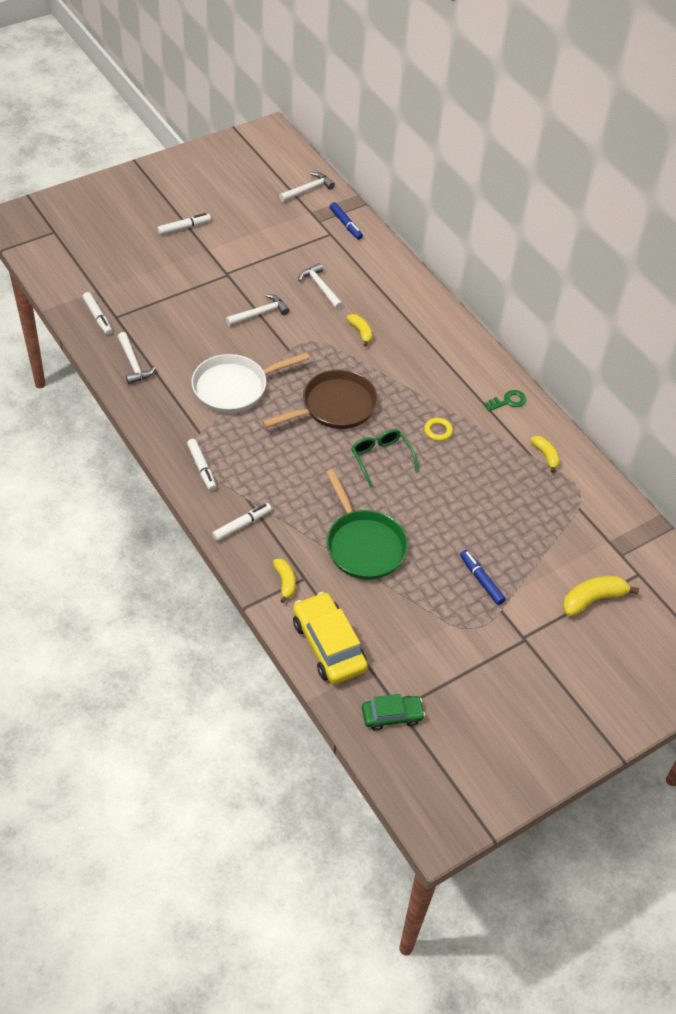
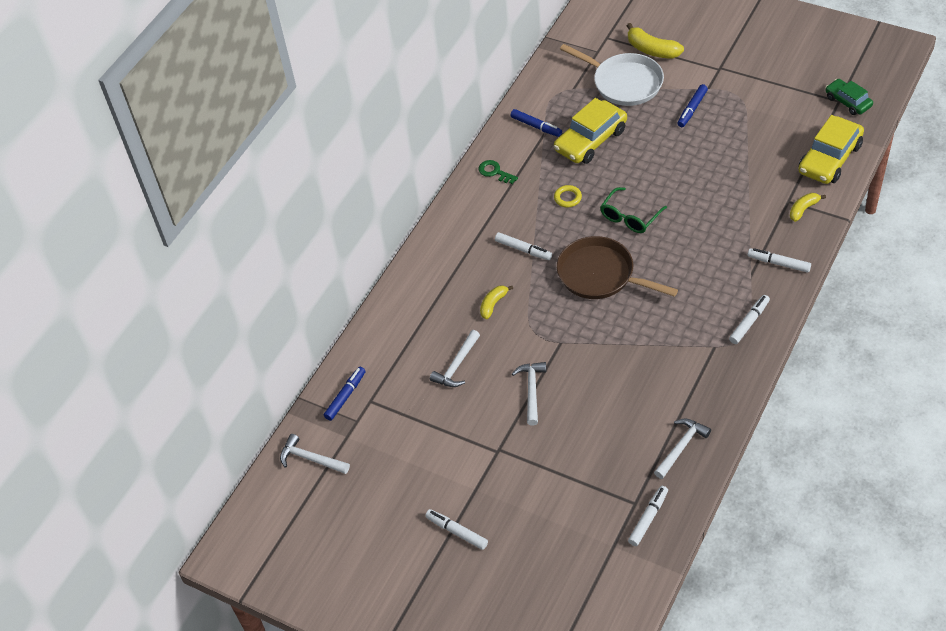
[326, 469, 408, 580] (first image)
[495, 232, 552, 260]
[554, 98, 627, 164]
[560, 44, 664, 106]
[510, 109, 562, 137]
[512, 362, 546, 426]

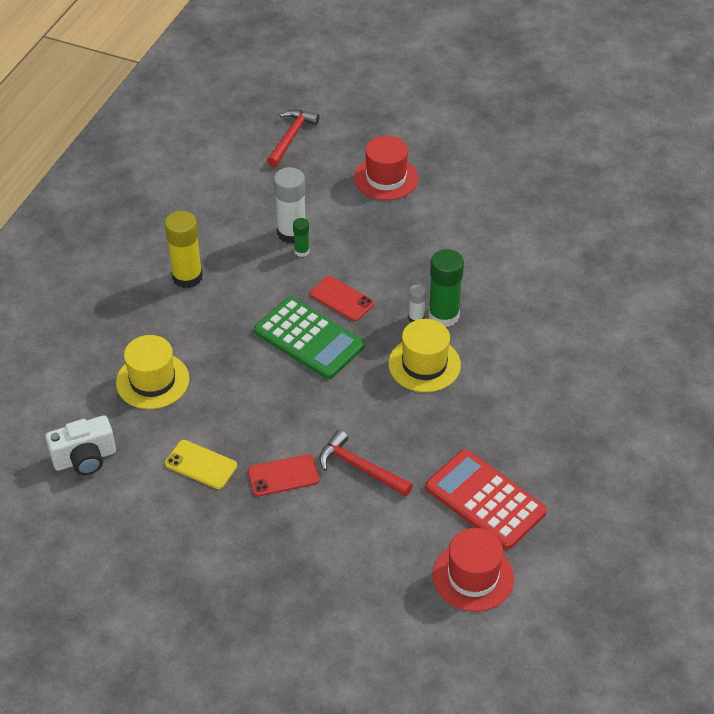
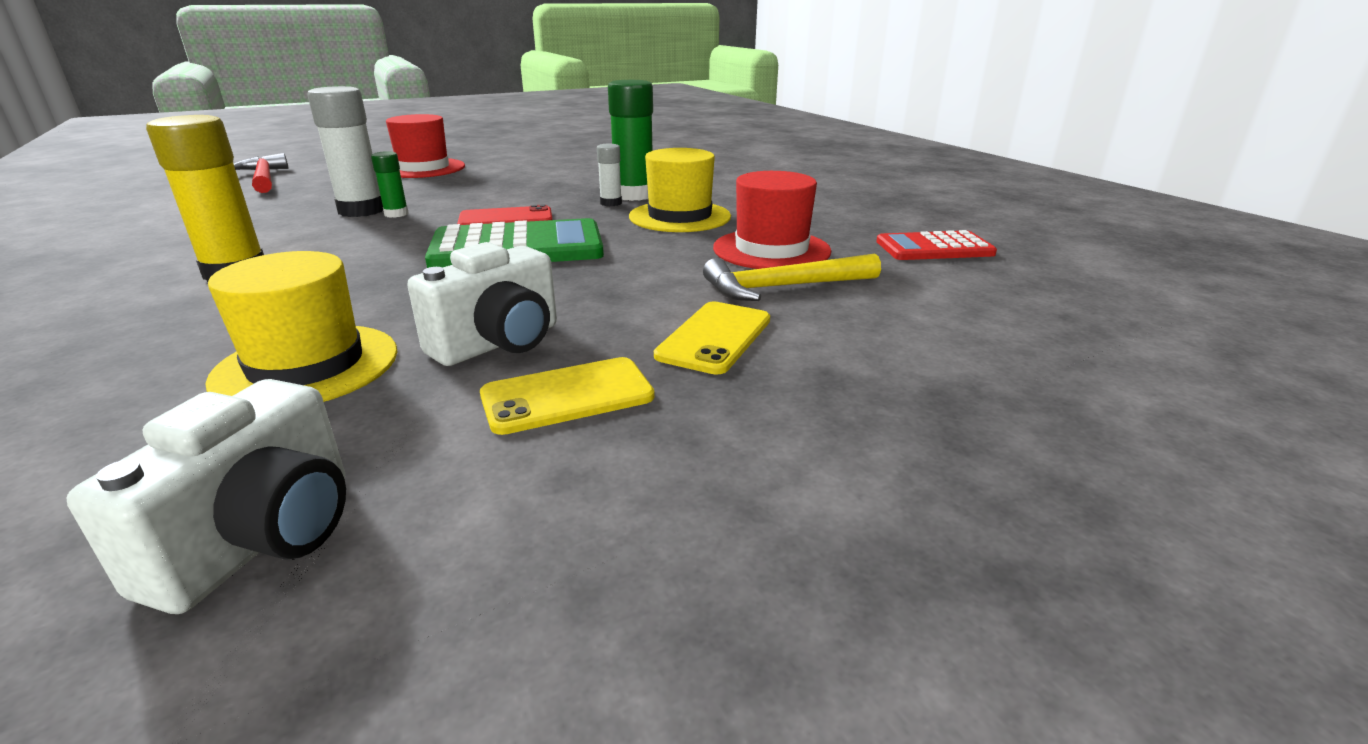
[407, 242, 557, 366]
[713, 171, 831, 269]
[654, 301, 770, 375]
[703, 253, 881, 301]
[876, 230, 997, 260]

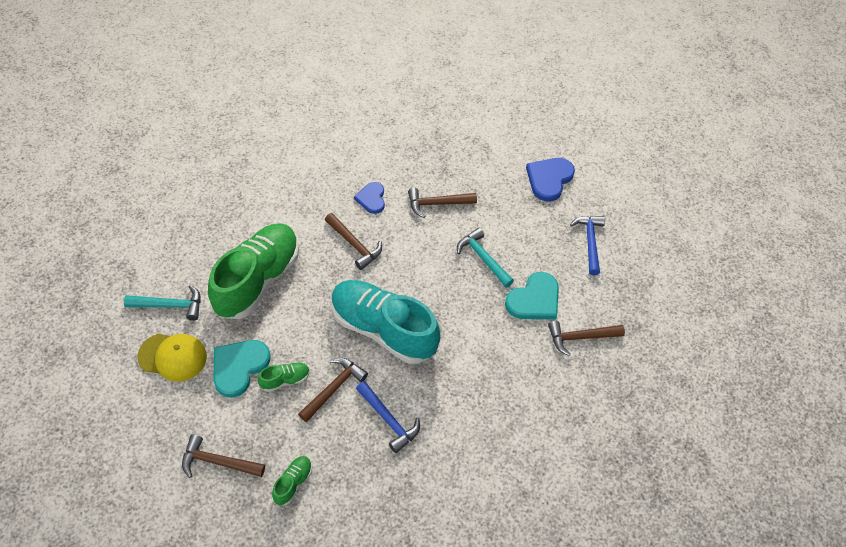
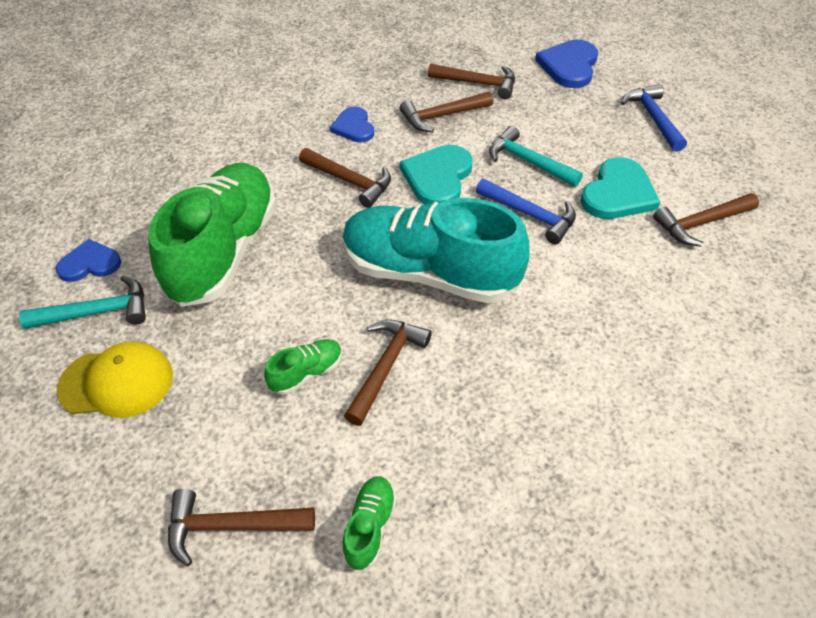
[56, 239, 121, 282]
[428, 63, 515, 99]
[400, 145, 473, 205]
[476, 179, 576, 244]

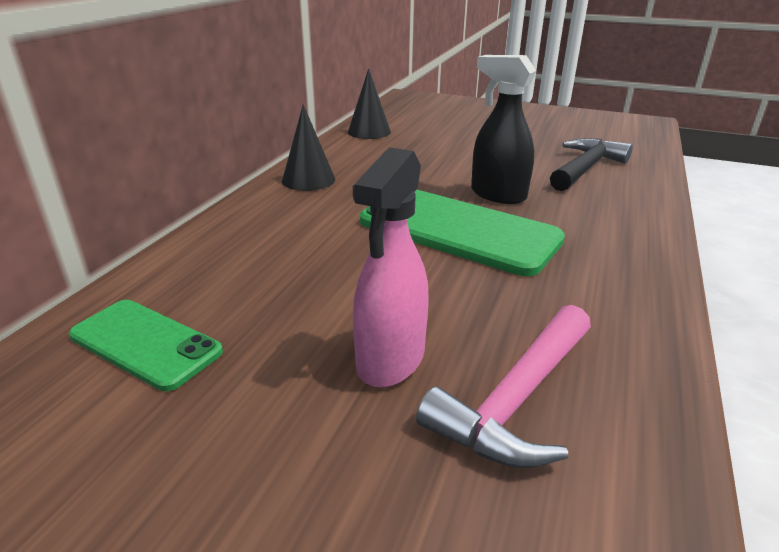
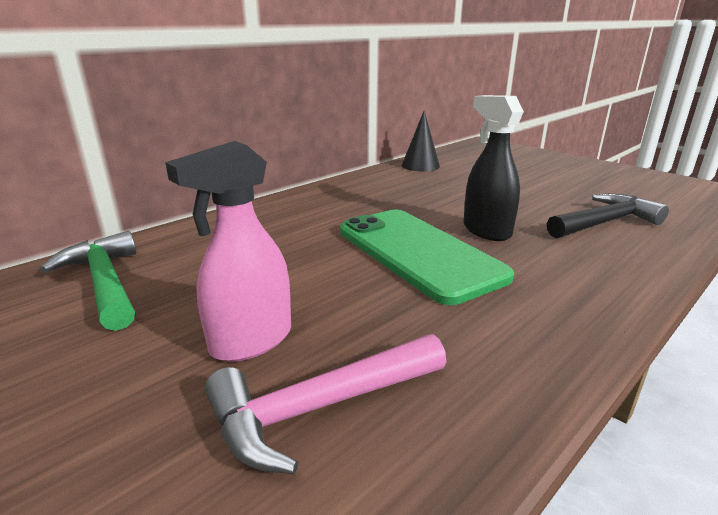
[282, 104, 335, 191] (first image)
[40, 231, 136, 331]

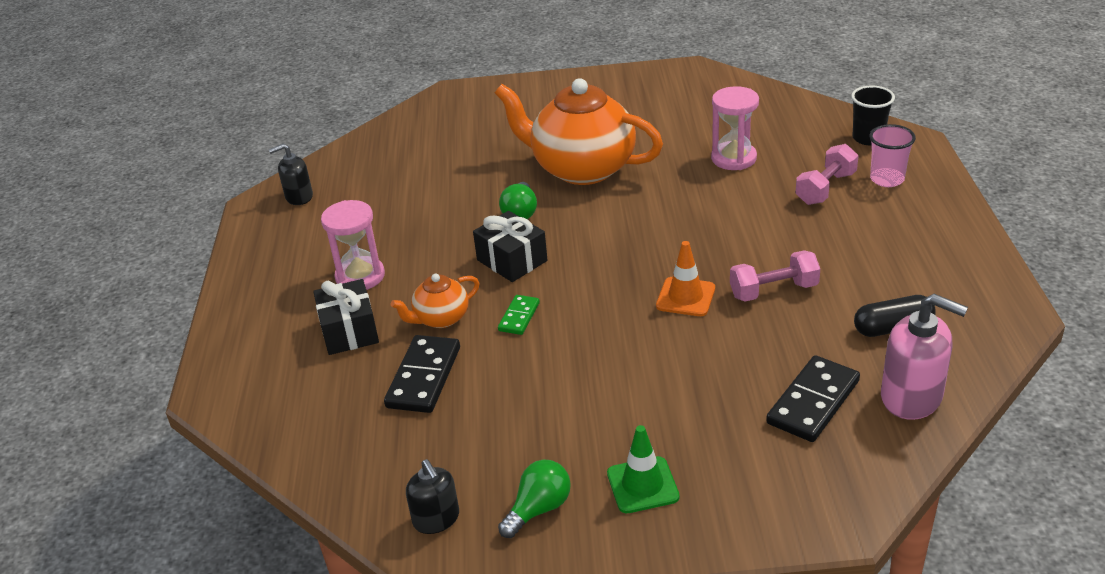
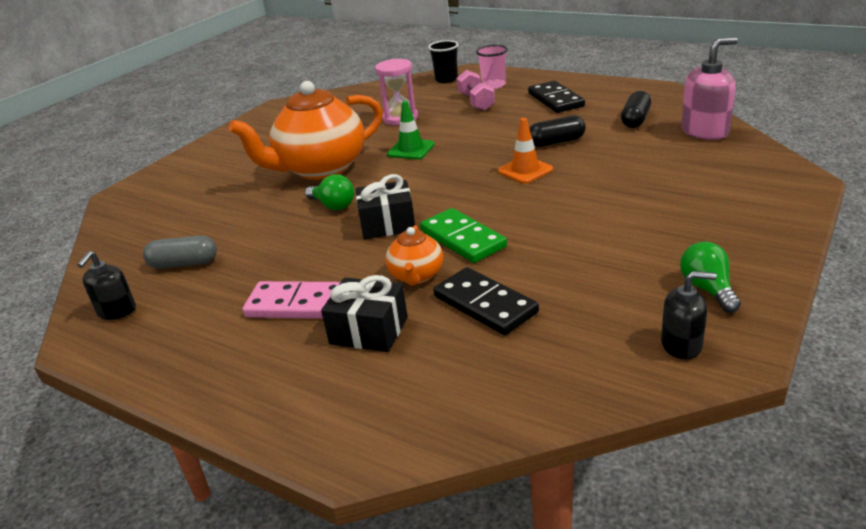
[143, 235, 217, 269]
[387, 101, 435, 159]
[528, 81, 585, 113]
[242, 281, 340, 319]
[529, 116, 586, 147]
[420, 208, 507, 263]

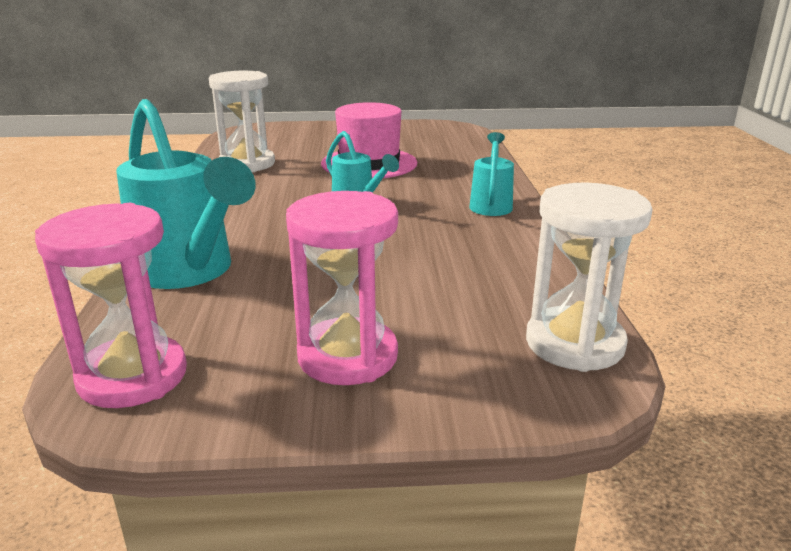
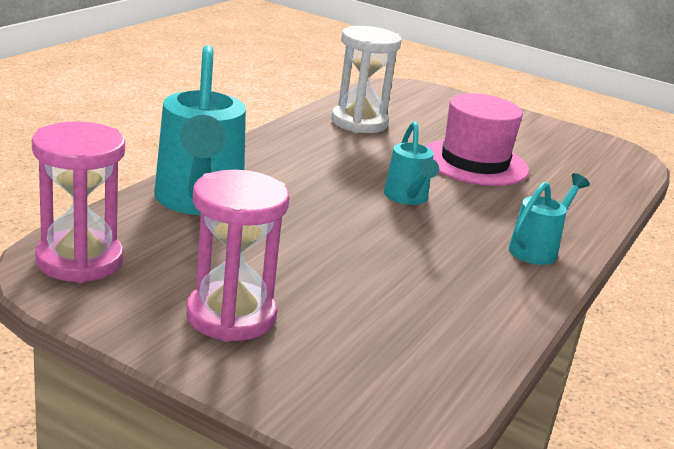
[526, 183, 653, 372] (first image)

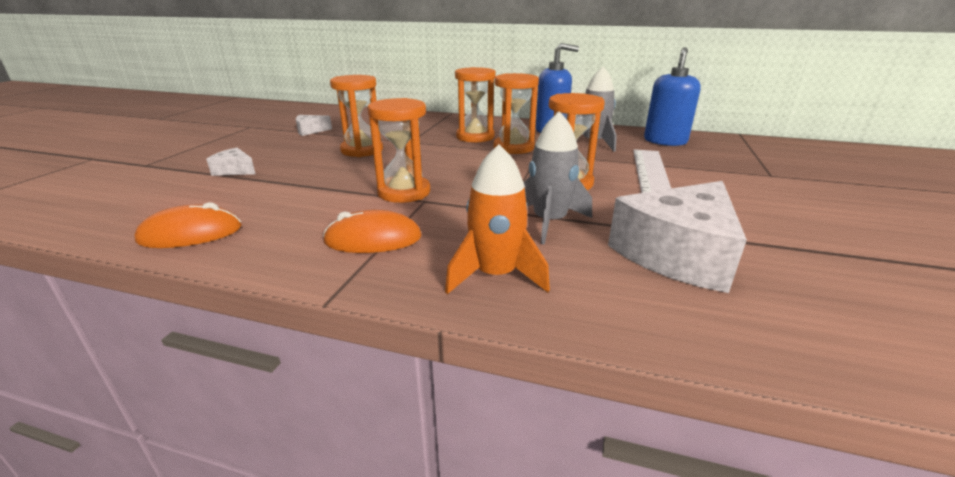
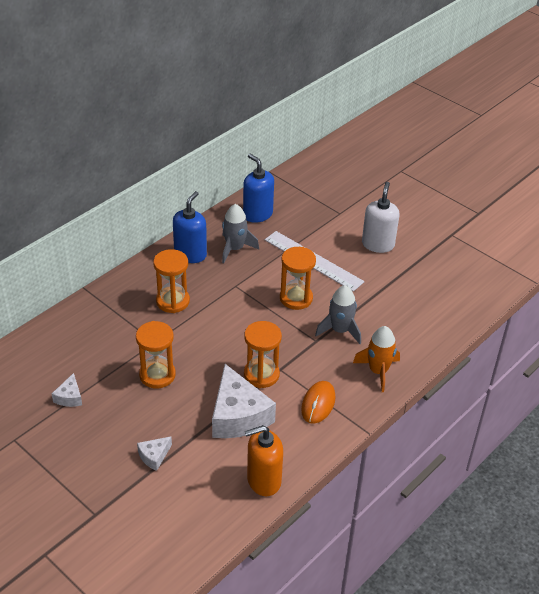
[493, 73, 539, 154] (first image)
[362, 182, 400, 253]
[212, 364, 276, 438]
[245, 425, 283, 496]

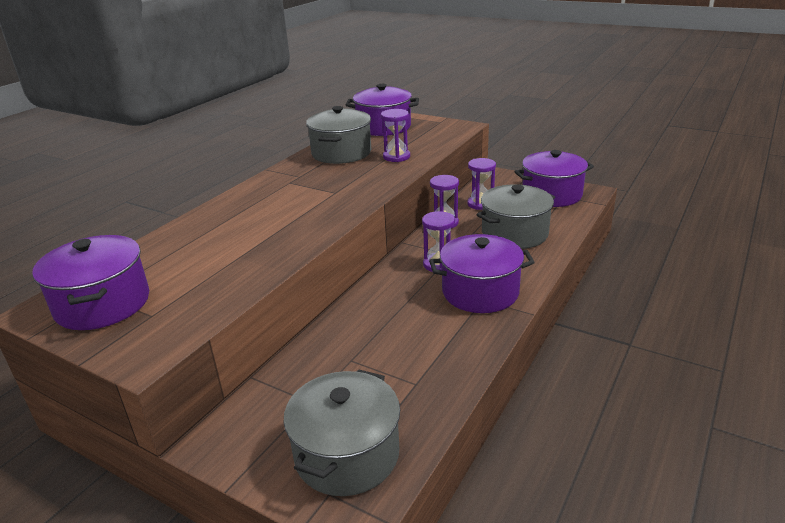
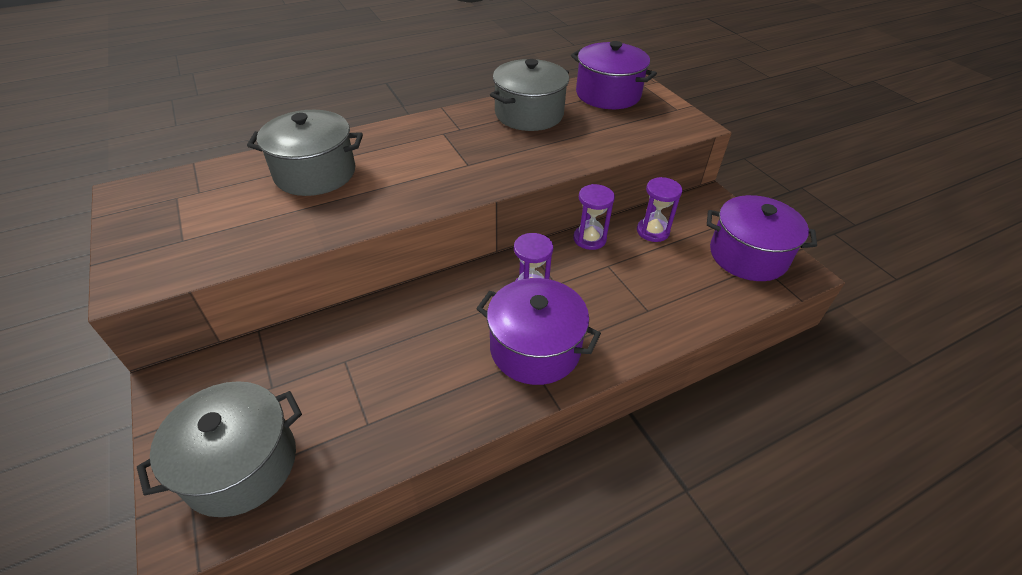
[32, 235, 149, 330] (first image)
[381, 109, 410, 162] (first image)
[247, 110, 363, 196]

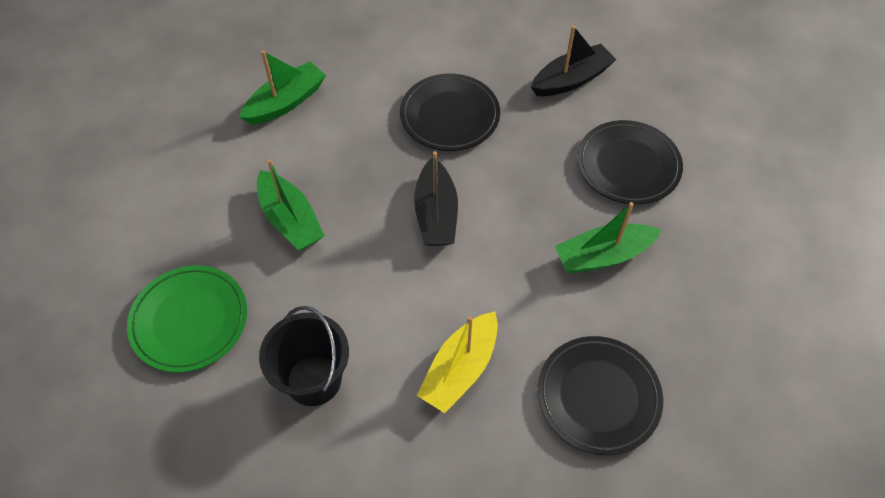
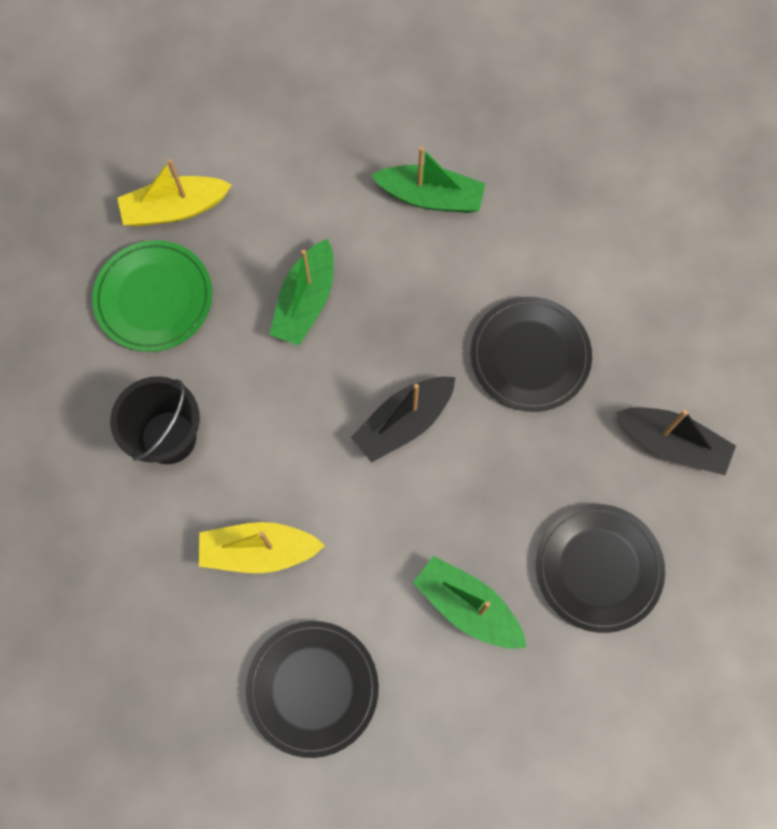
[117, 159, 232, 227]

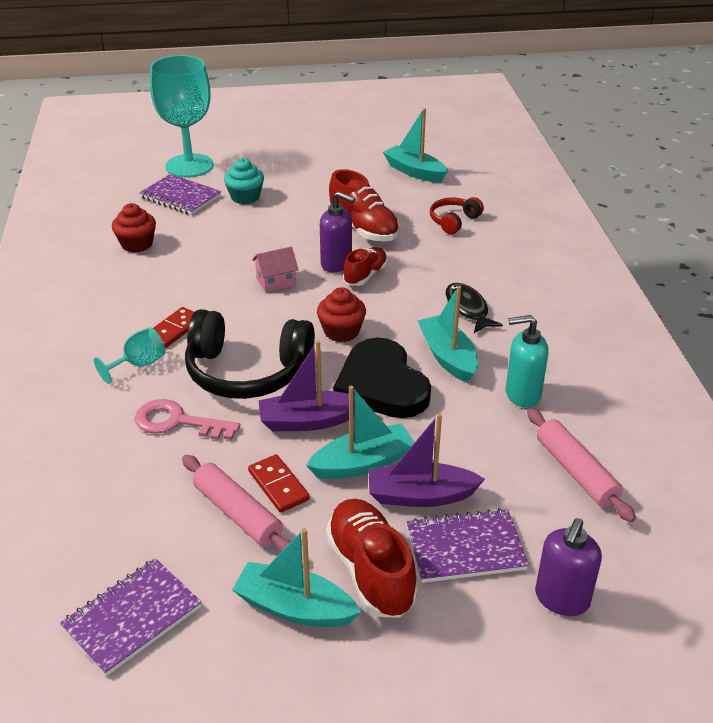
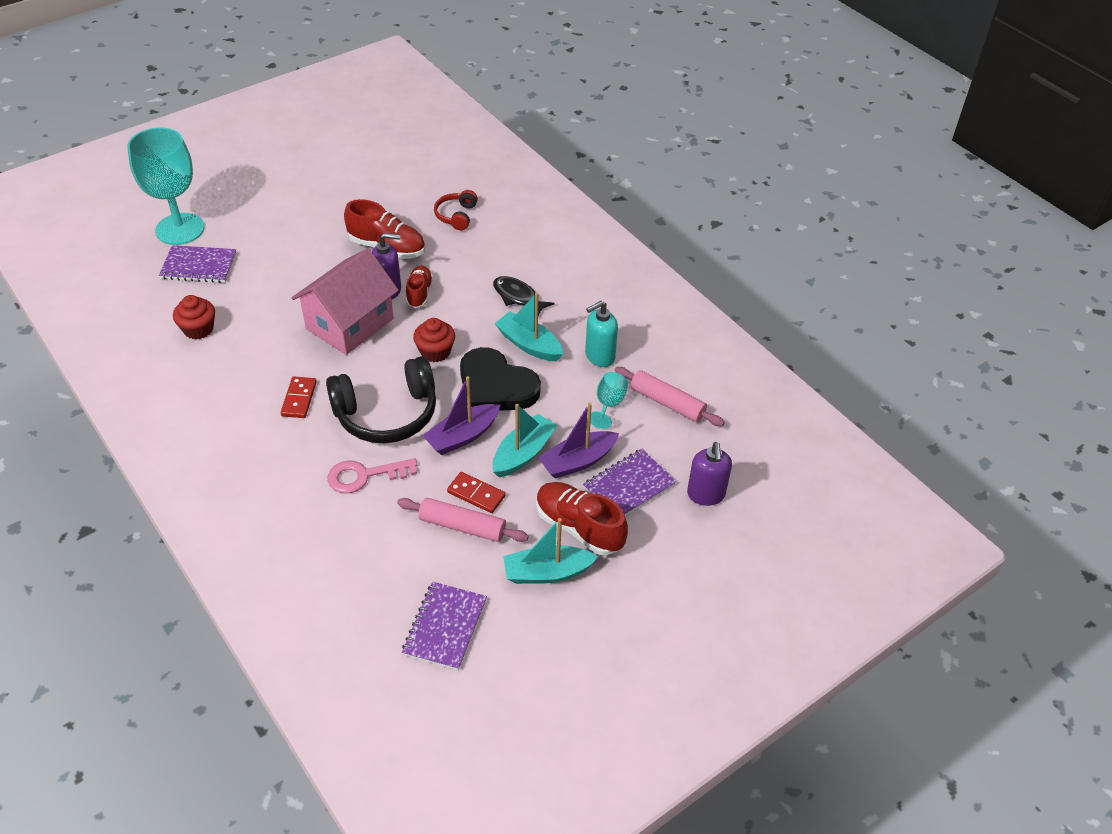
[224, 158, 264, 204] (first image)
[383, 108, 448, 183] (first image)
[590, 372, 628, 429]
[292, 248, 399, 355]

